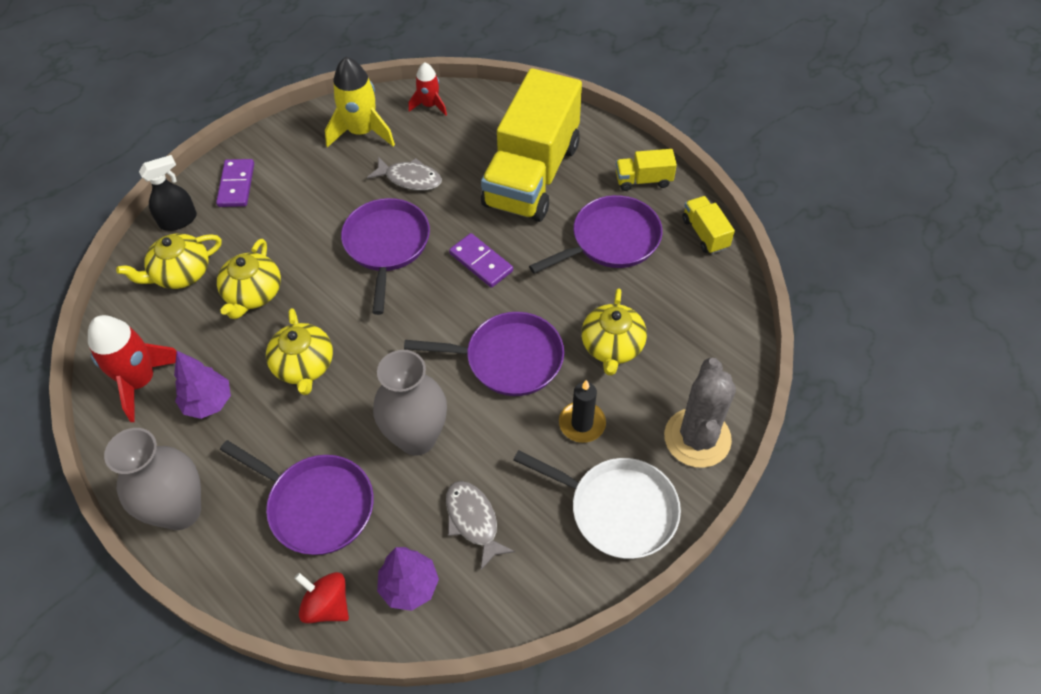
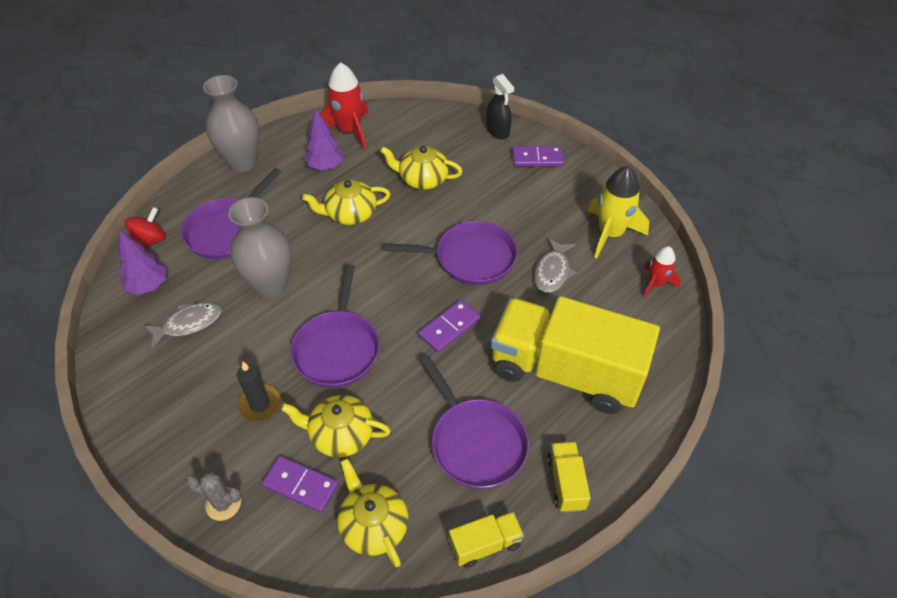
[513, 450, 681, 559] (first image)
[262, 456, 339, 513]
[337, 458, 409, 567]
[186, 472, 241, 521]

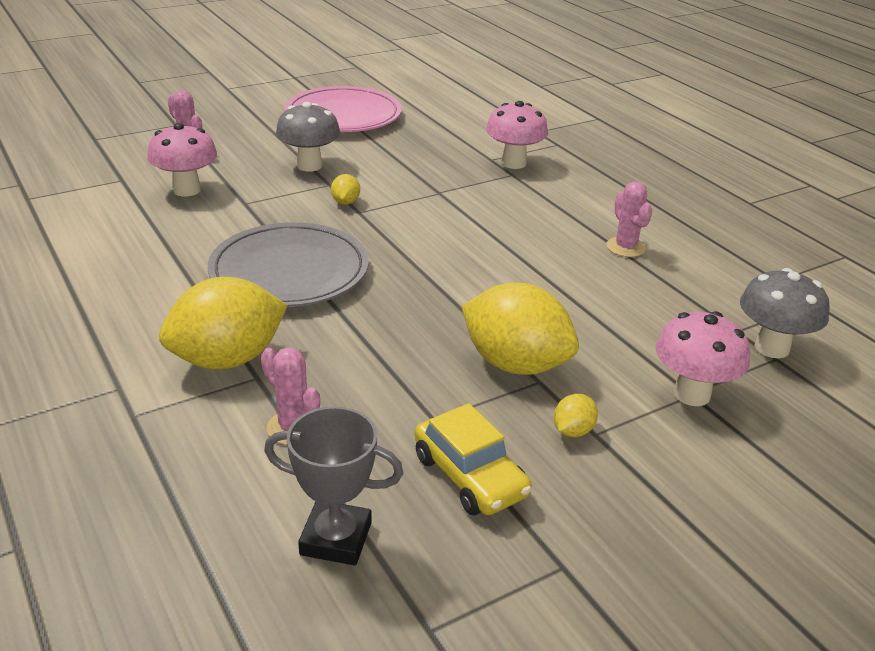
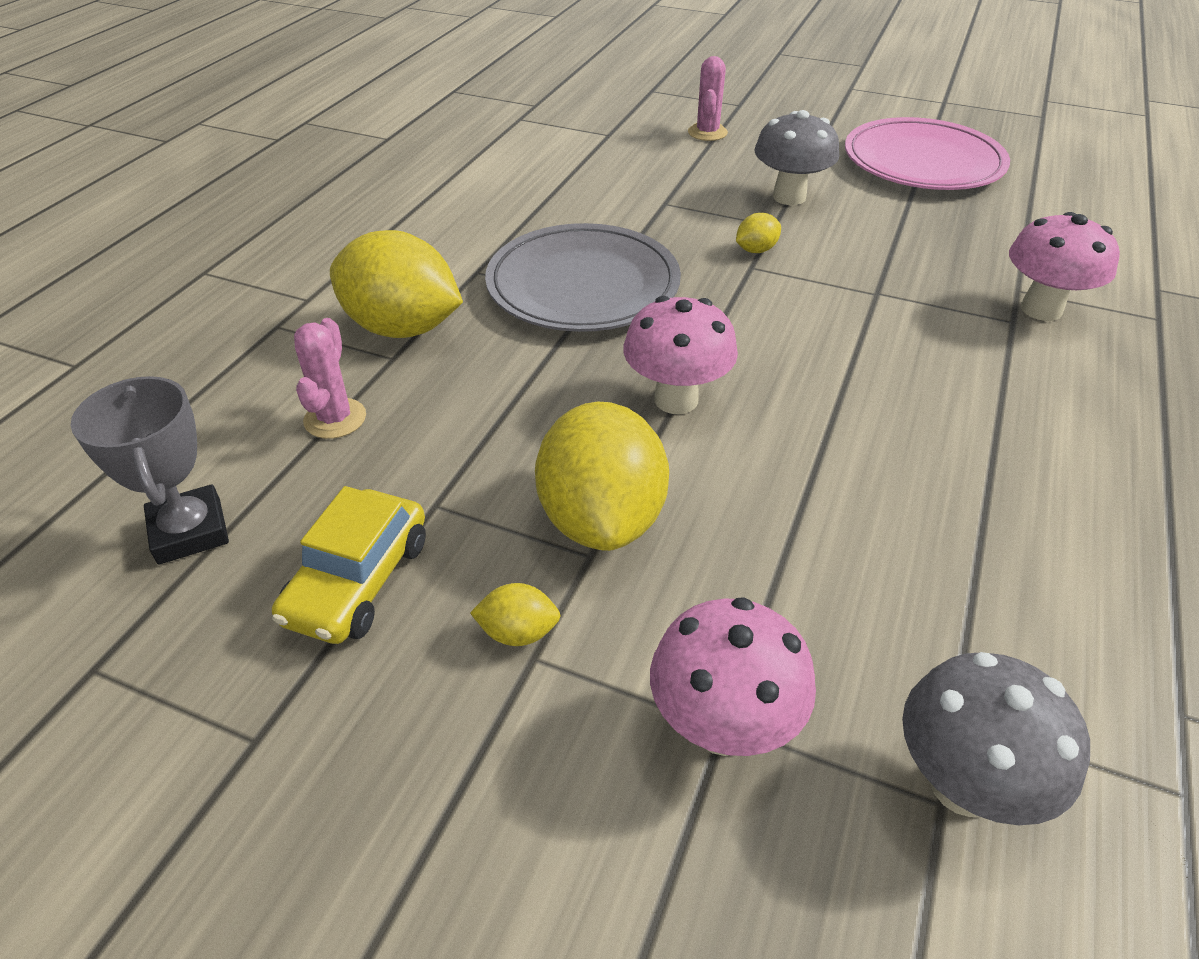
[606, 181, 652, 257] (first image)
[623, 296, 738, 414]

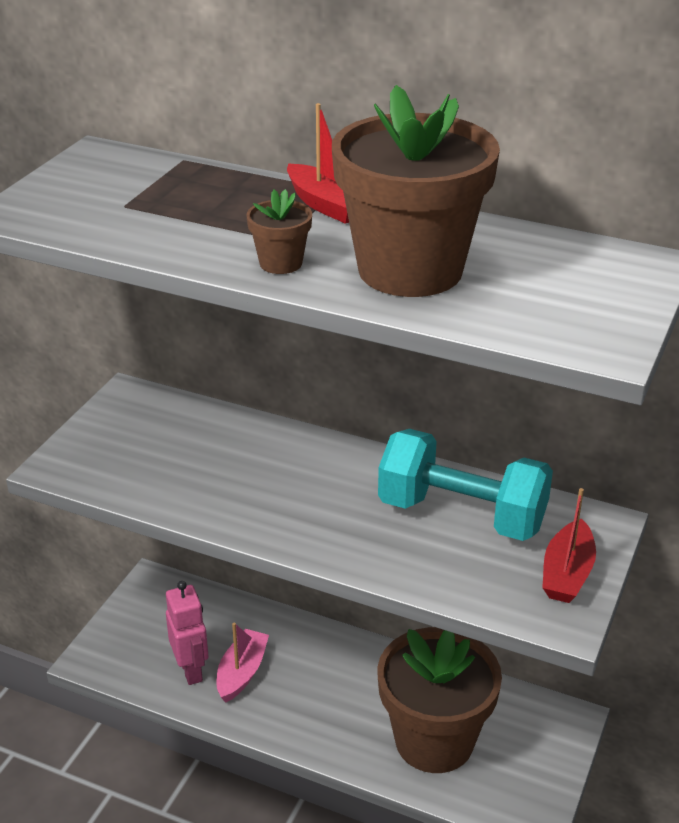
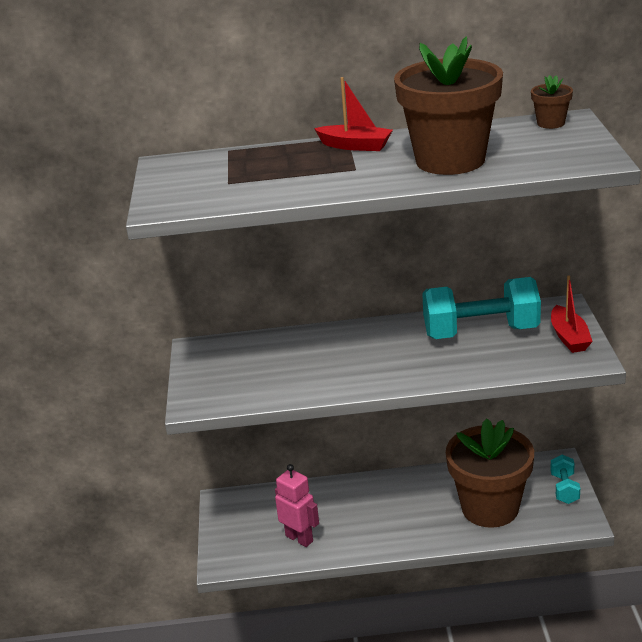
[217, 622, 269, 702] (first image)
[550, 455, 580, 504]
[531, 75, 573, 129]

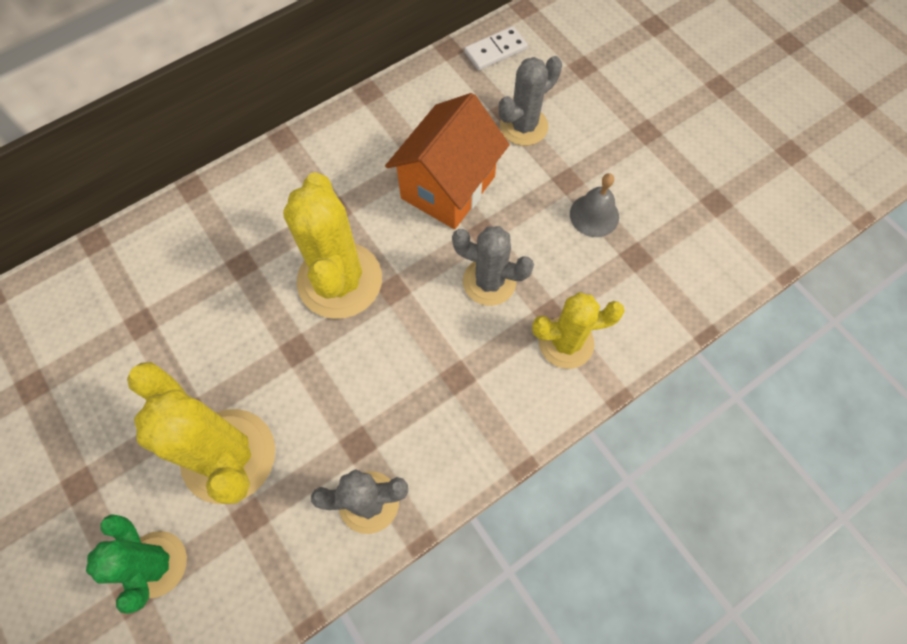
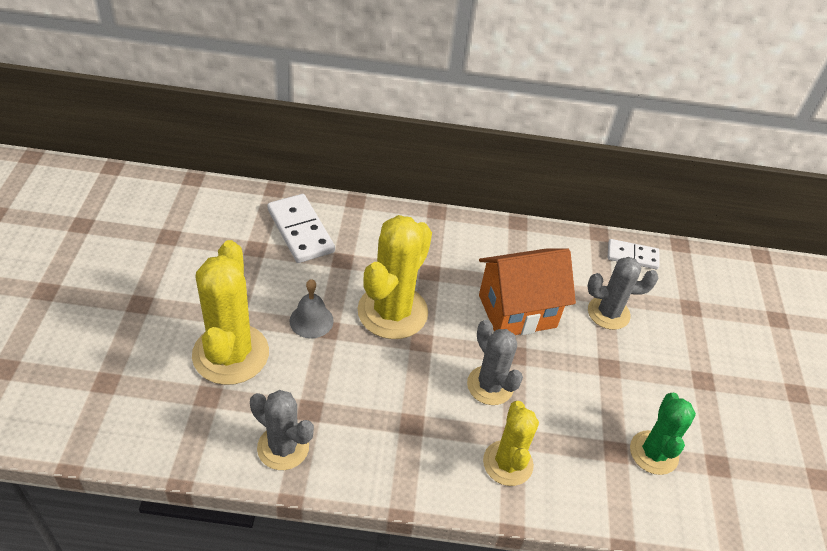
[267, 194, 335, 263]
[630, 393, 696, 475]
[290, 279, 334, 338]
[483, 401, 539, 486]

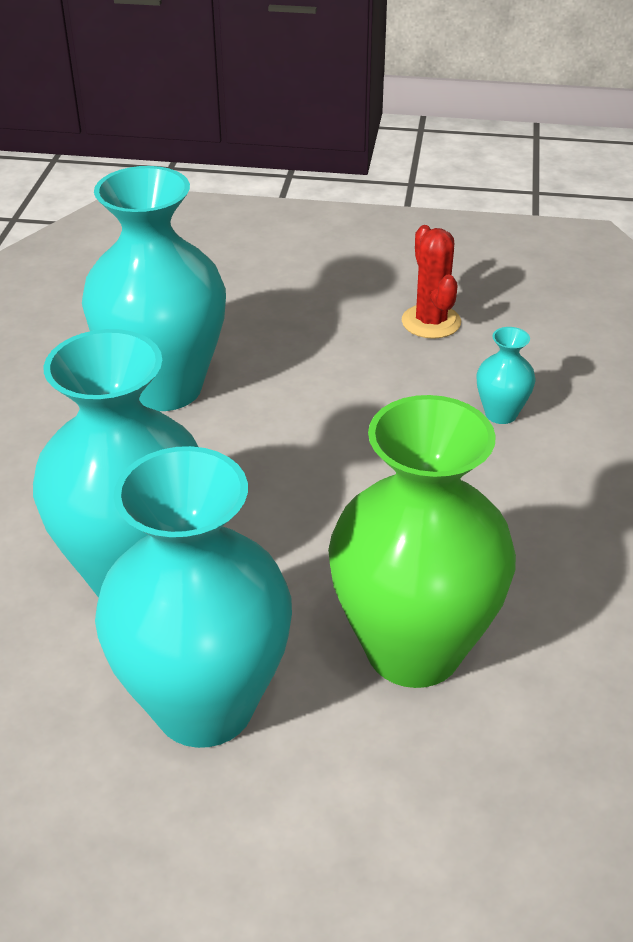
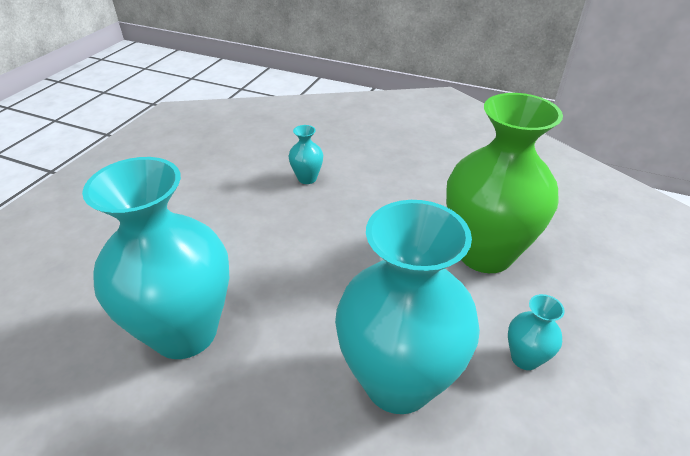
[401, 225, 461, 339] (first image)
[508, 294, 565, 370]

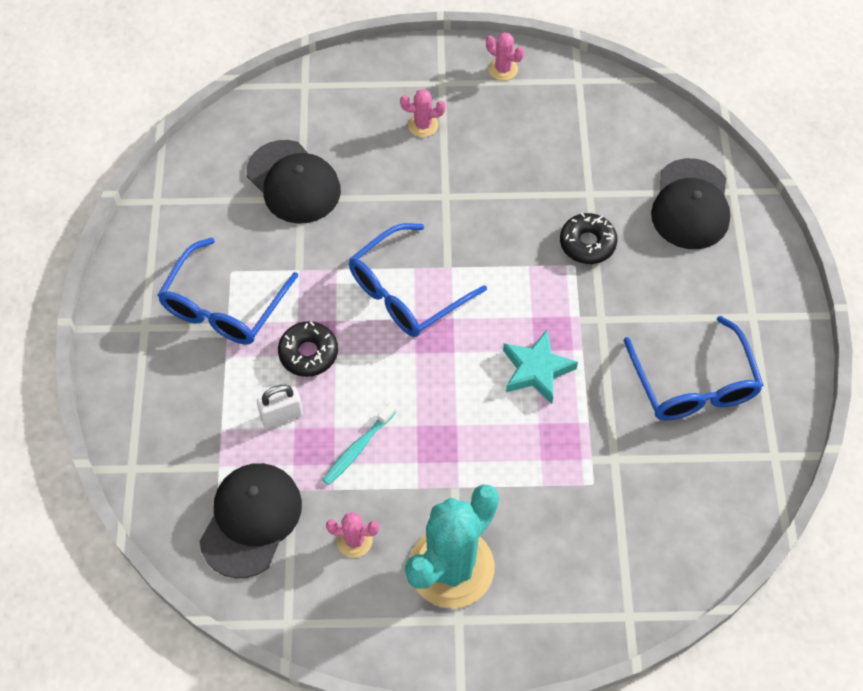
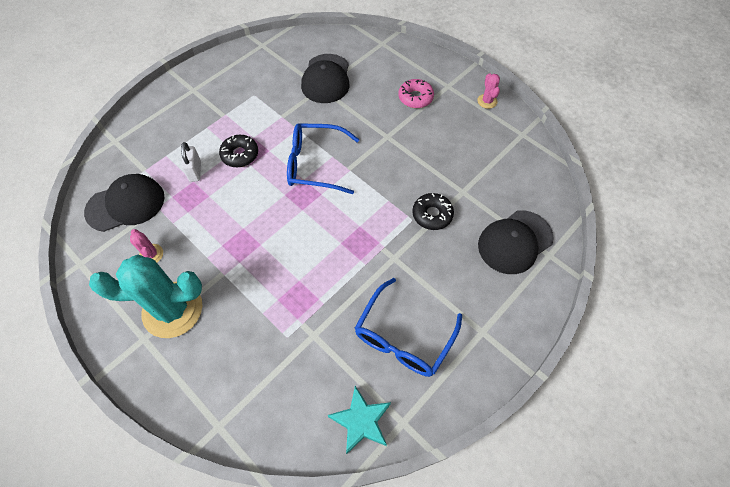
[158, 237, 298, 345] (first image)
[322, 403, 396, 485] (first image)
[328, 386, 391, 454]
[398, 79, 434, 108]
[181, 142, 201, 182]

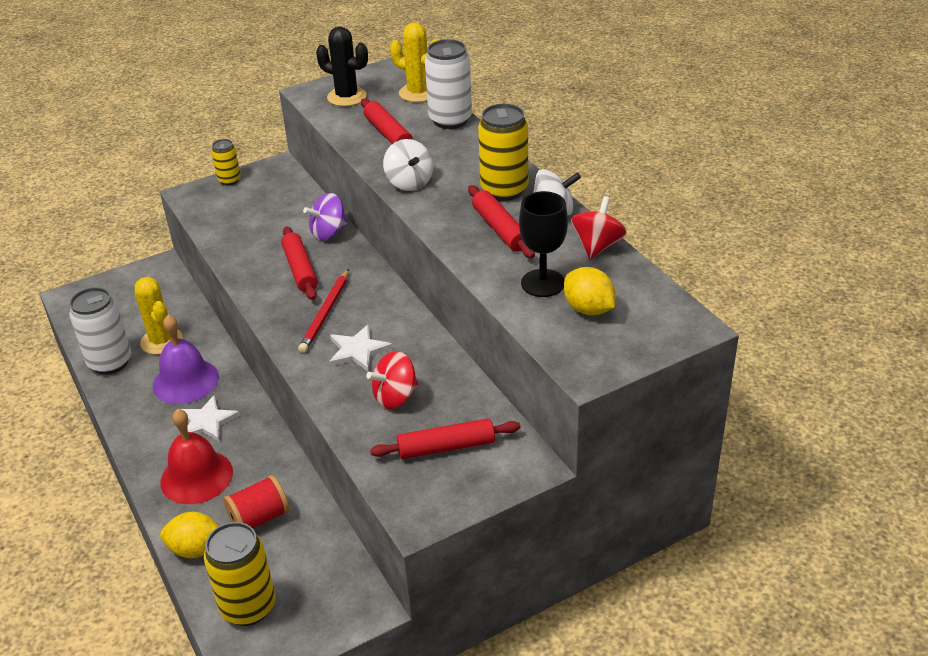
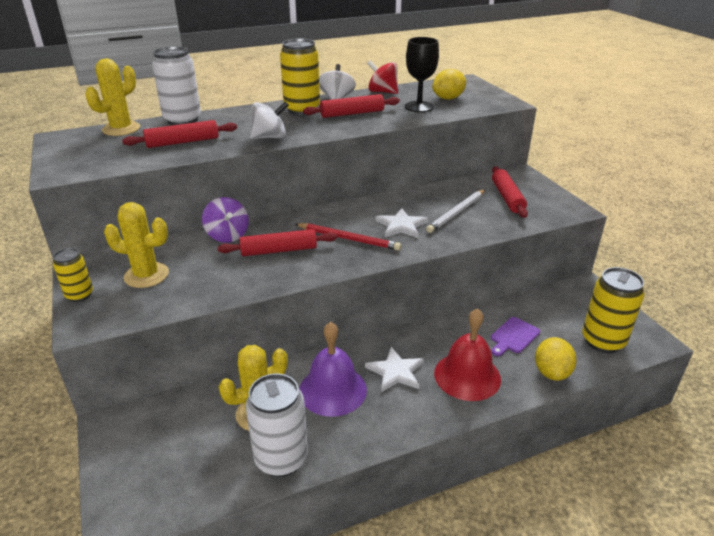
[316, 27, 368, 106] (first image)
[104, 202, 169, 288]
[491, 317, 540, 356]
[426, 189, 485, 233]

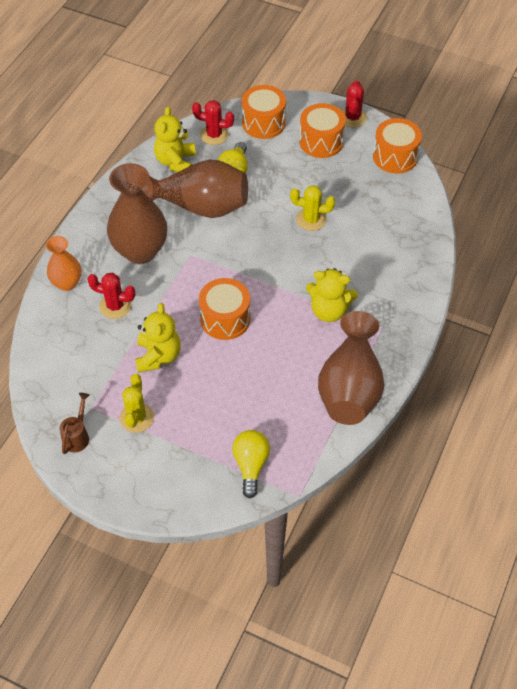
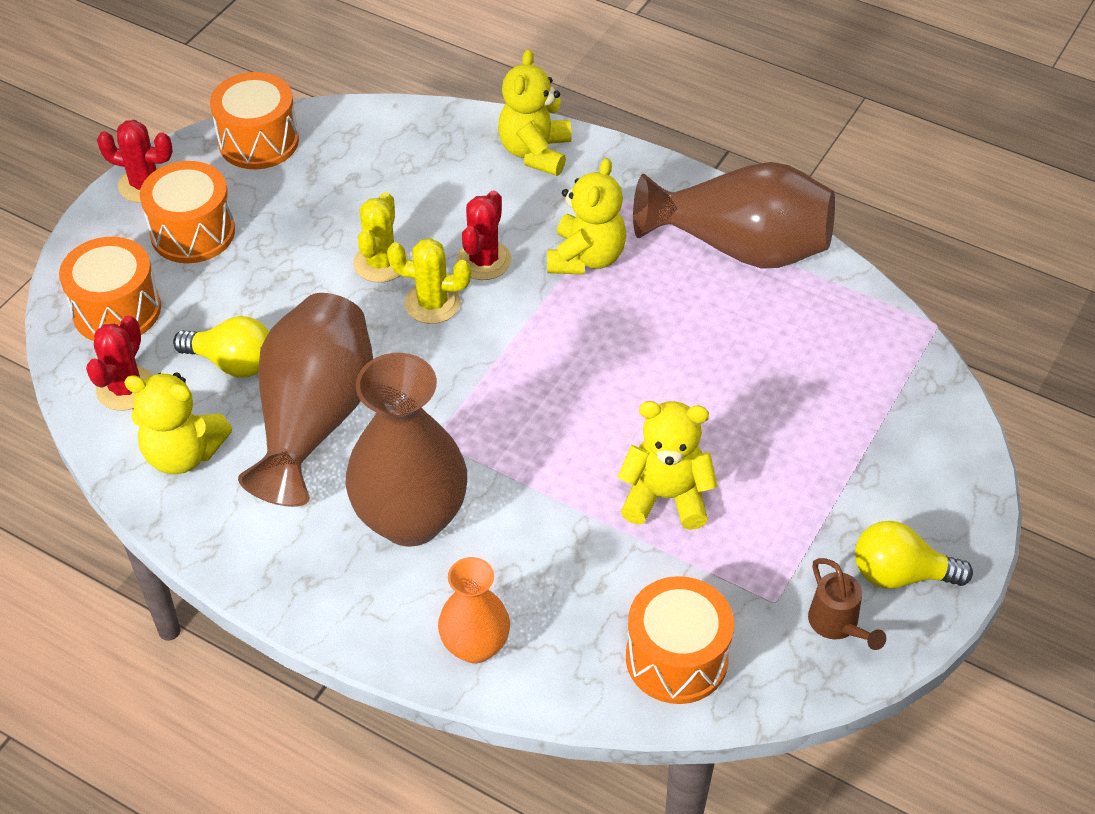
[498, 49, 571, 176]
[456, 190, 512, 280]
[387, 238, 471, 324]
[626, 576, 734, 704]
[855, 521, 973, 589]
[808, 558, 886, 650]

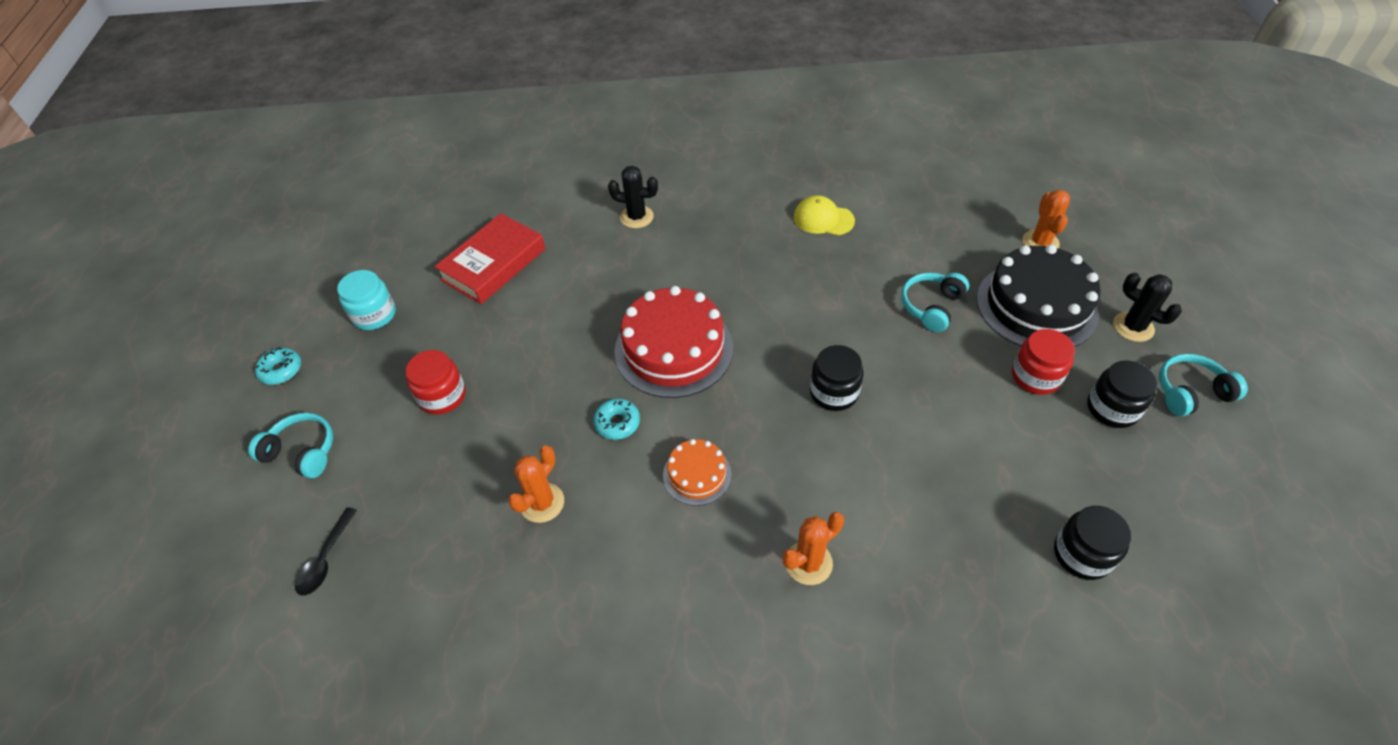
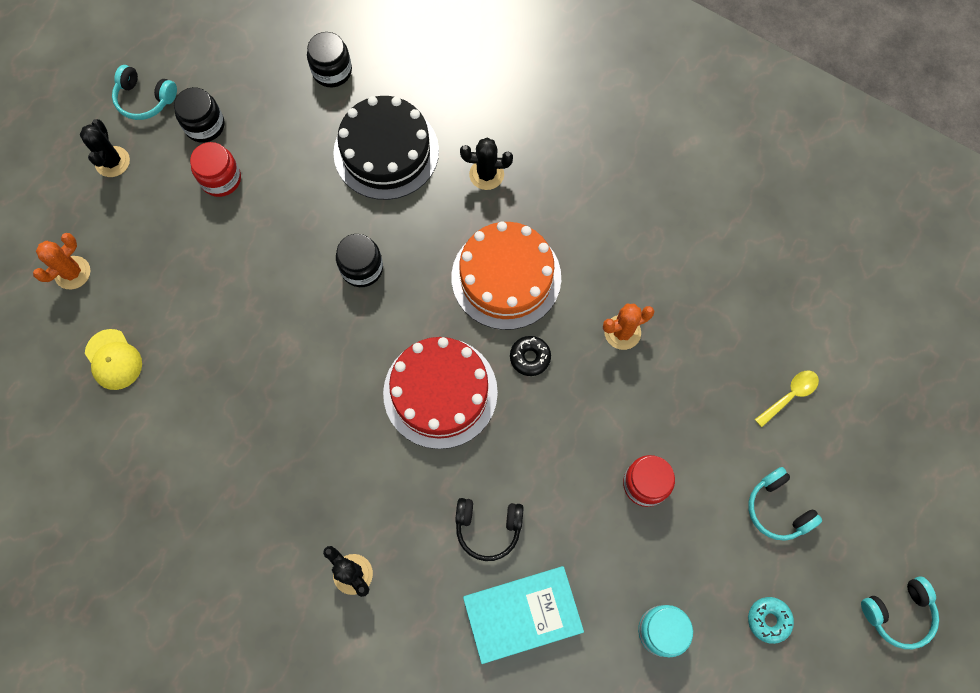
[455, 498, 524, 561]
[85, 329, 142, 390]
[861, 577, 939, 649]
[333, 96, 439, 200]
[755, 370, 819, 427]
[463, 566, 584, 664]
[510, 336, 551, 376]
[460, 138, 513, 190]
[451, 221, 561, 330]

